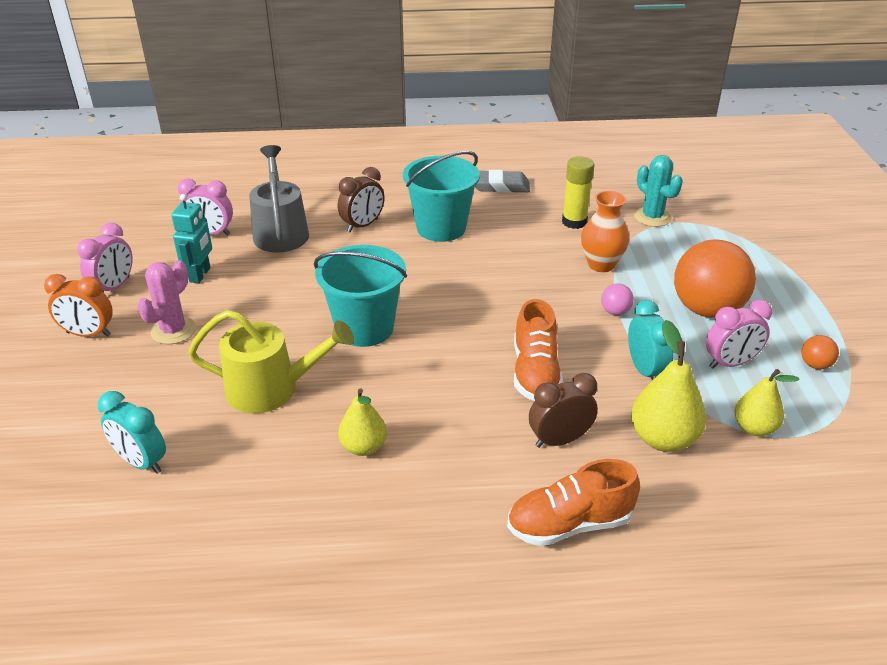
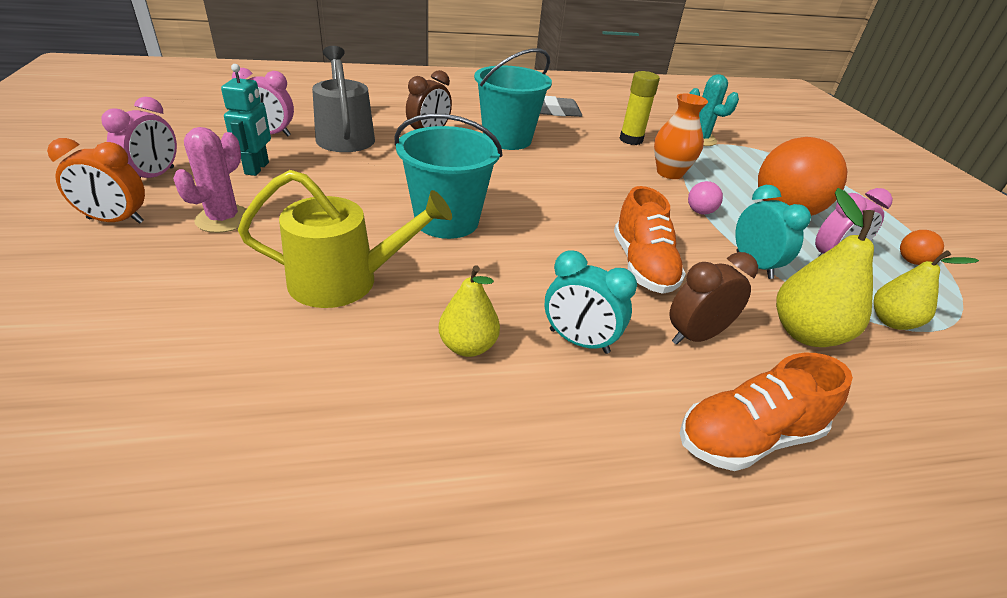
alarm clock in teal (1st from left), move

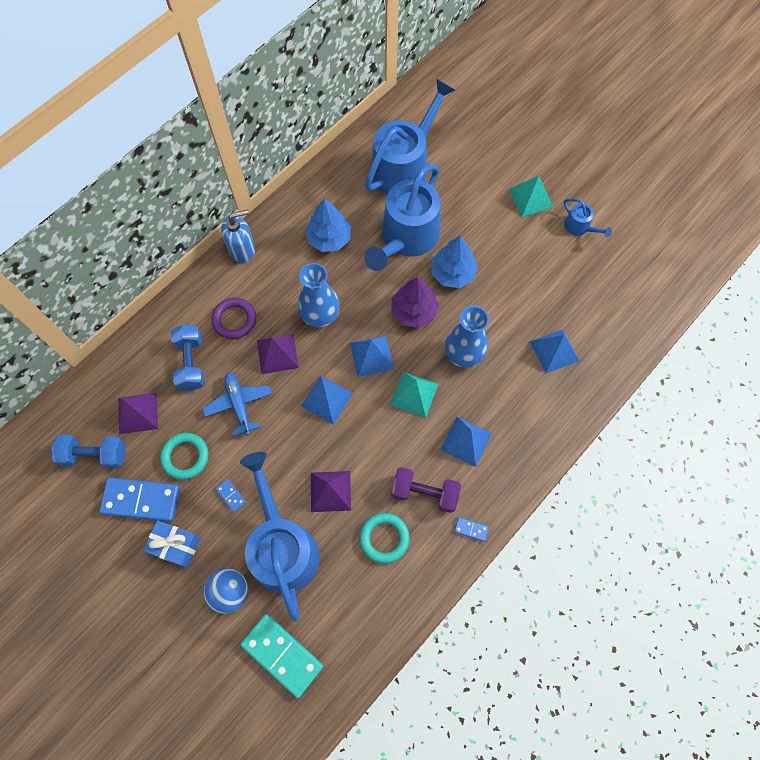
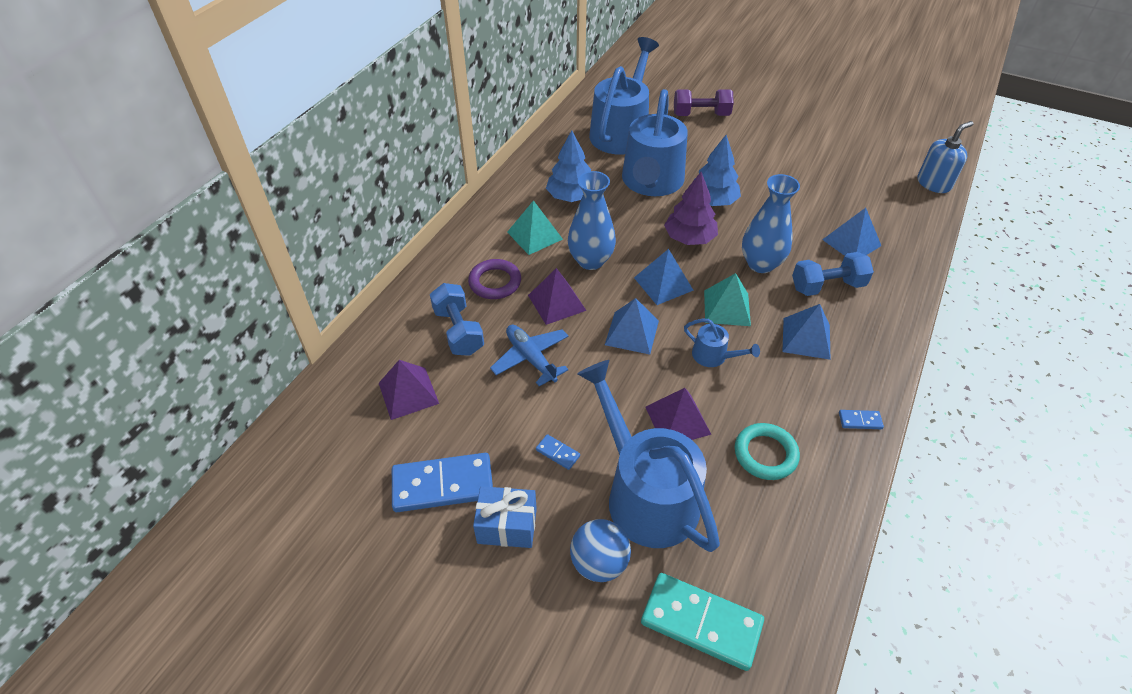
pyramid in teal (2nd from left in the first image) -> pyramid in teal (1st from left), move
watering can in cobalt (4th from left), move
soap dispenser in cobalt, move
ring in teal (1st from left) -> none
dumbbell in cobalt (1st from left in the first image) -> dumbbell in cobalt (2nd from left), move
dumbbell in violet, move

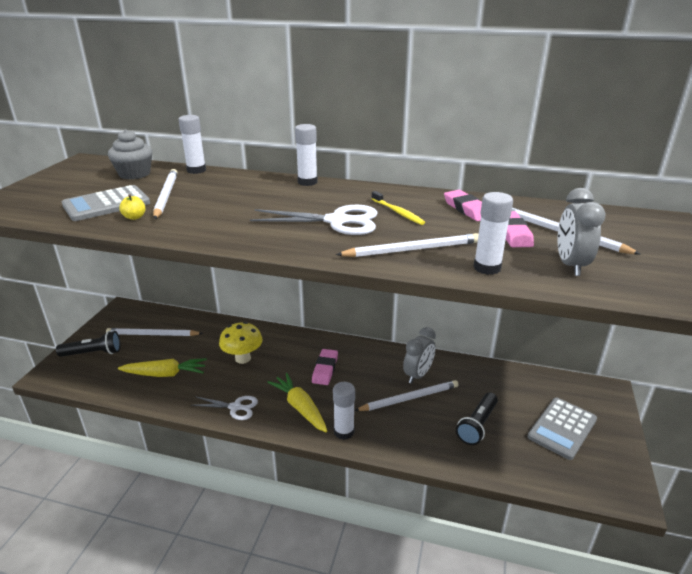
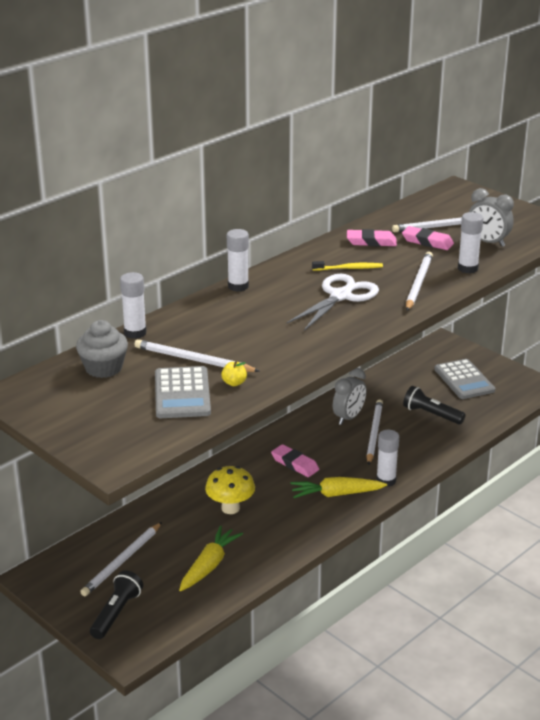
alarm clock in ash-grey (1st from left), 60 degrees clockwise
torch in black (2nd from left), 150 degrees clockwise
pair of scissors in snow-white (1st from left) -> none

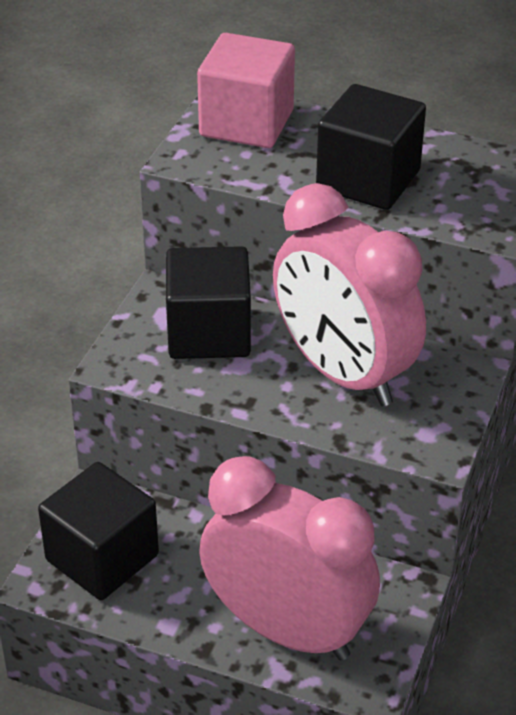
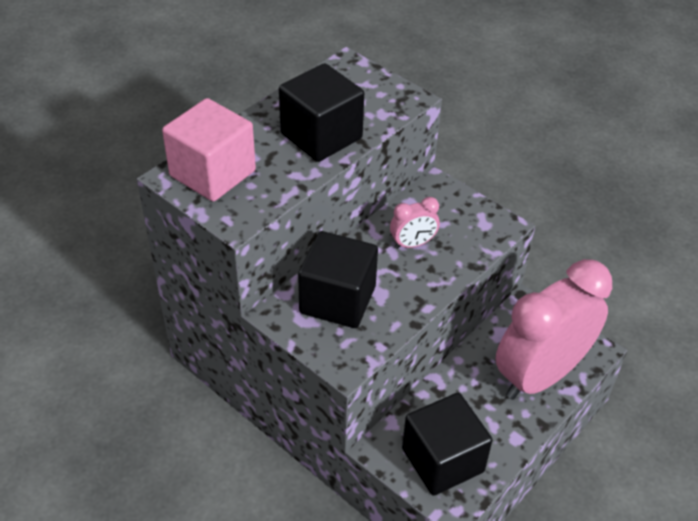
alarm clock in pink (2nd from left in the first image) -> alarm clock in pink (1st from left), x0.41

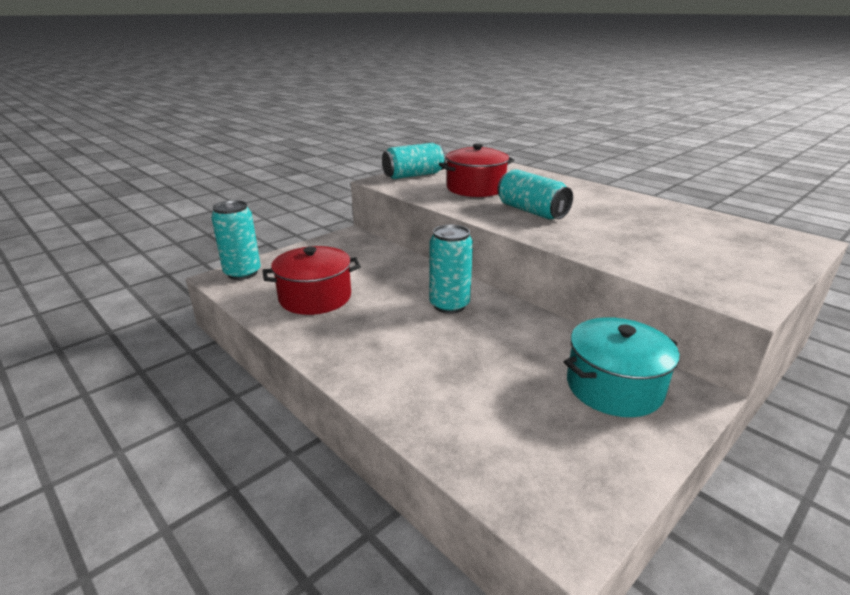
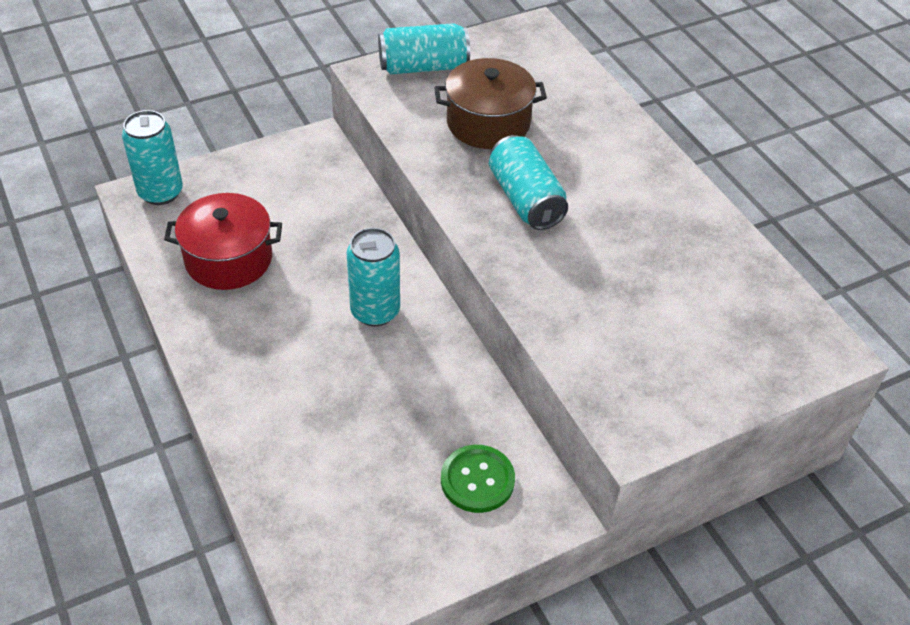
stockpot in red (2nd from left) -> stockpot in brown
stockpot in teal -> button in emerald

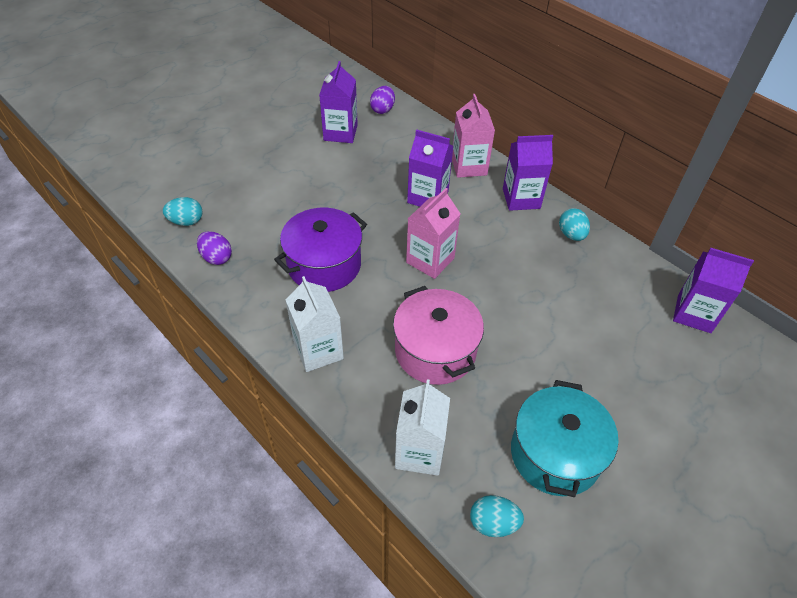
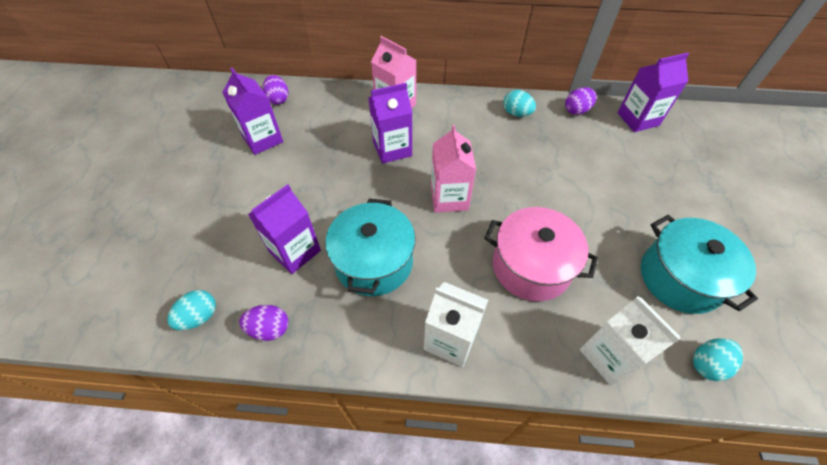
juice carton in violet (3rd from left in the first image) -> juice carton in violet (2nd from left), move
stockpot in violet -> stockpot in teal (1st from left)
none -> egg shape in violet (3rd from left)

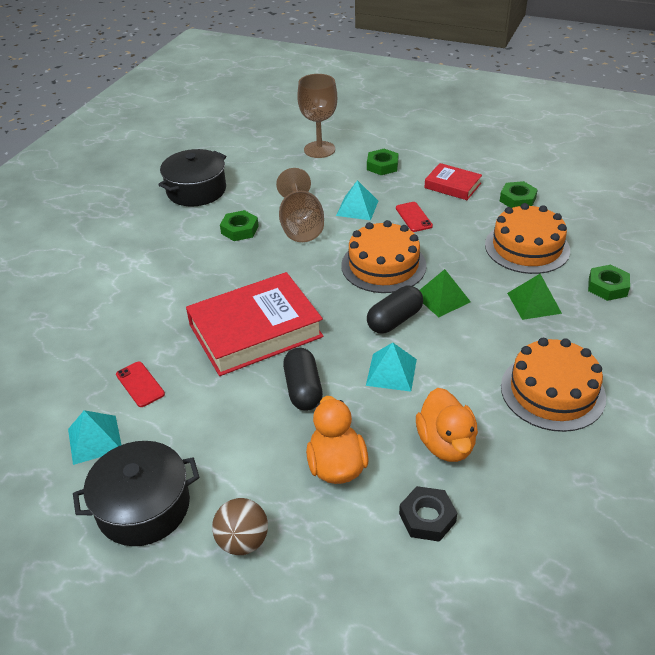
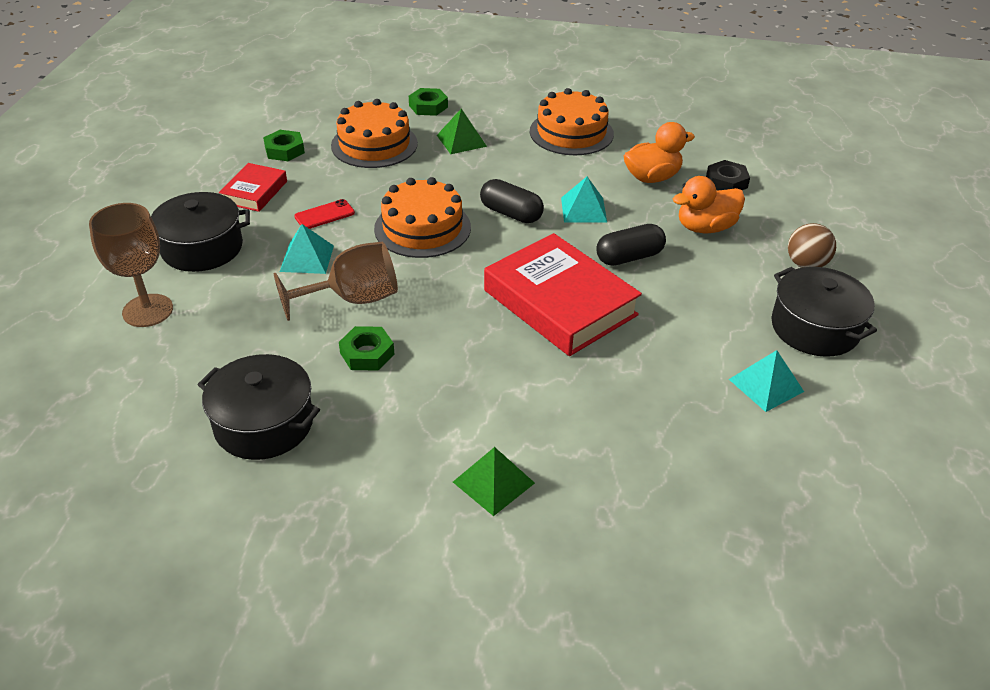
hex nut in emerald (2nd from left) -> stockpot in black (1st from left)
pyramid in emerald (1st from left in the first image) -> pyramid in emerald (2nd from left), move
smartphone in red (1st from left) -> none

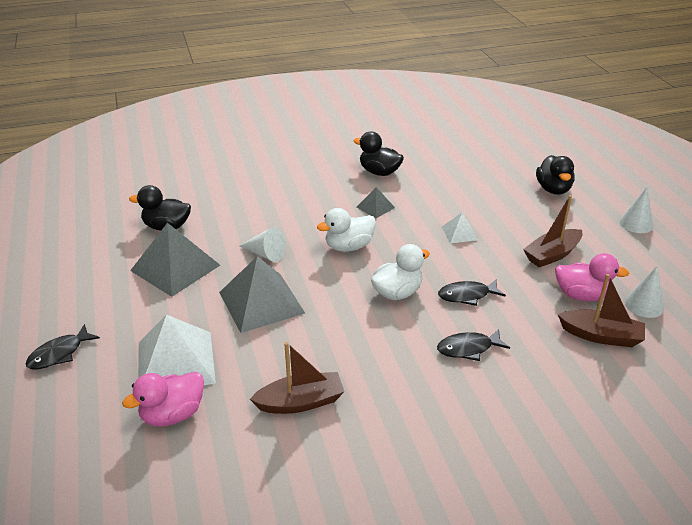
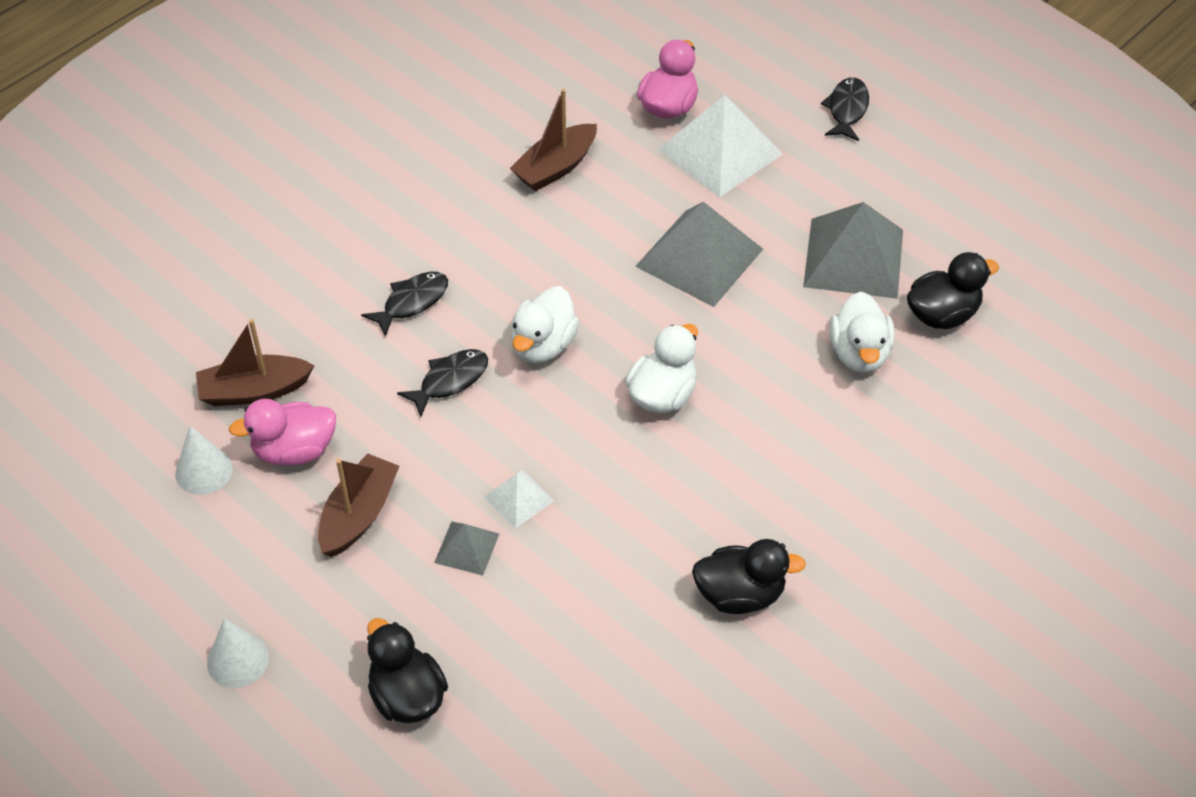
pyramid in ash-grey (3rd from left in the first image) -> pyramid in ash-grey (1st from left), move
solid cone in snow-white (1st from left) -> none
none -> duck in snow-white (3rd from left)

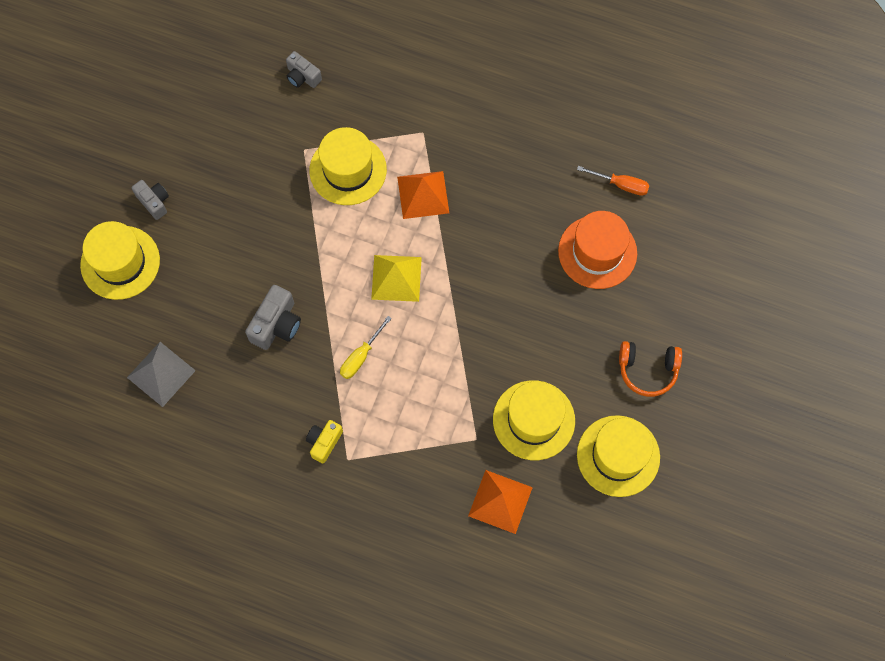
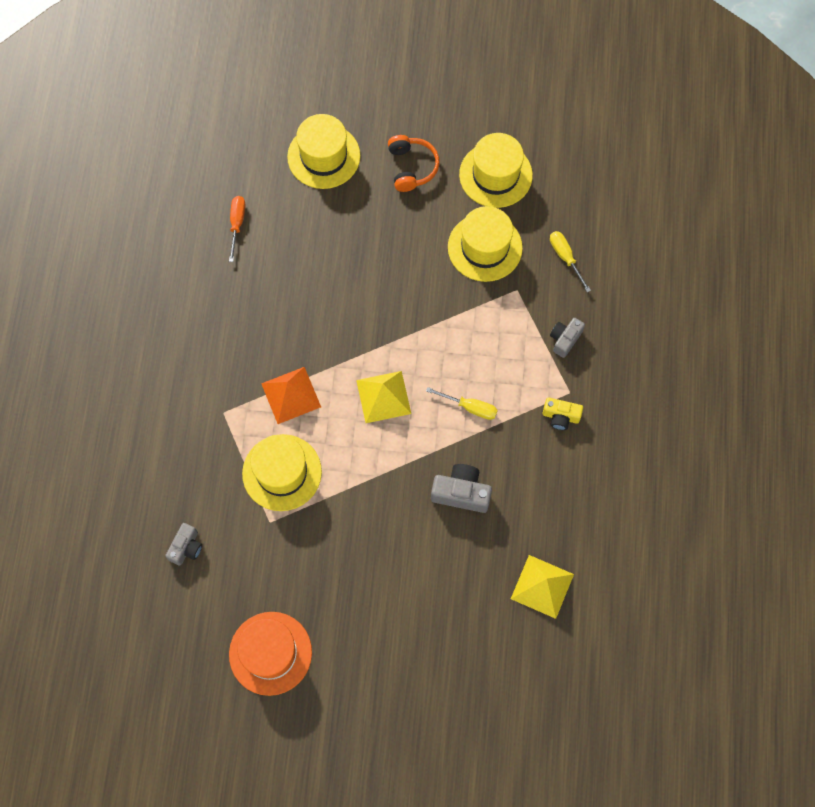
photo camera in ash-grey (1st from left in the first image) -> photo camera in ash-grey (3rd from left), move
hat in orange, move
hat in yellow (1st from left in the first image) -> hat in yellow (2nd from left), move
pyramid in ash-grey -> pyramid in yellow (2nd from left)
pyramid in orange (2nd from left) -> hand screwdriver in yellow (2nd from left)

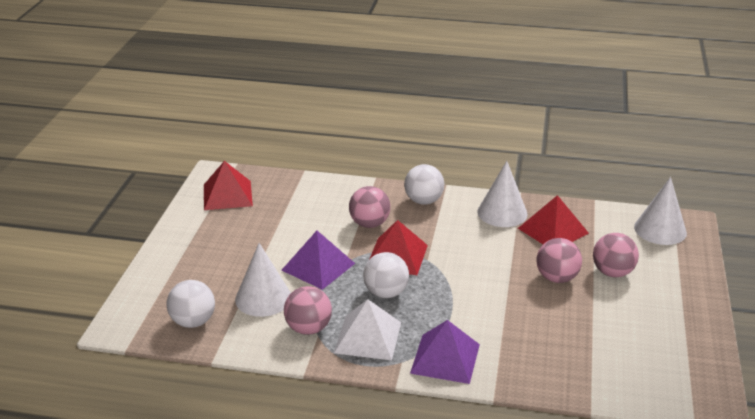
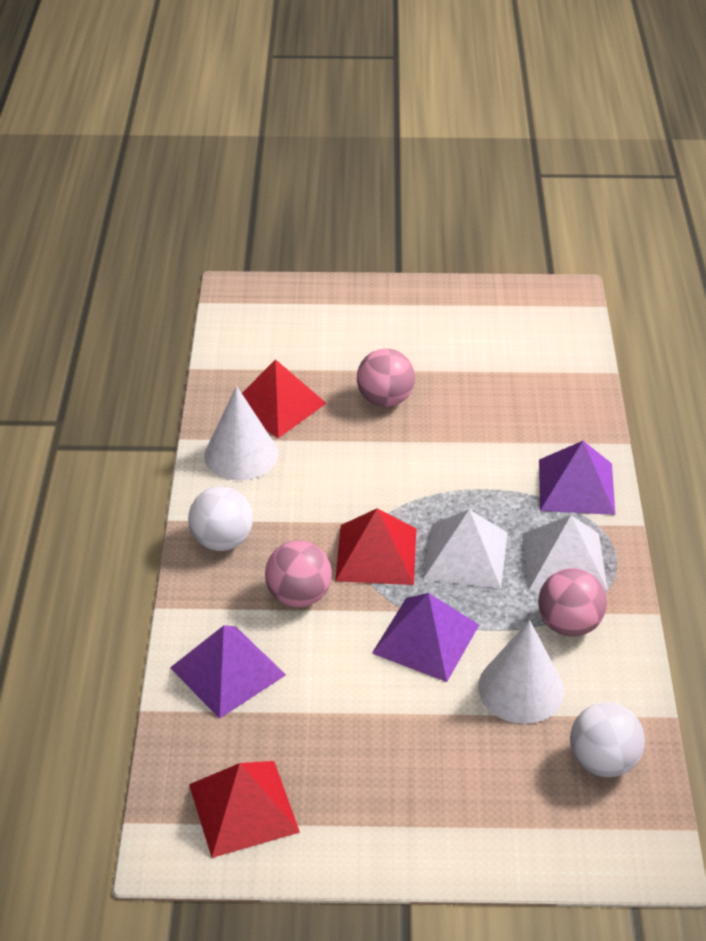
solid cone in snow-white (3rd from left) -> none
sphere in pink (4th from left) -> none
sphere in snow-white (2nd from left) -> pyramid in snow-white (1st from left)
none -> pyramid in violet (1st from left)

